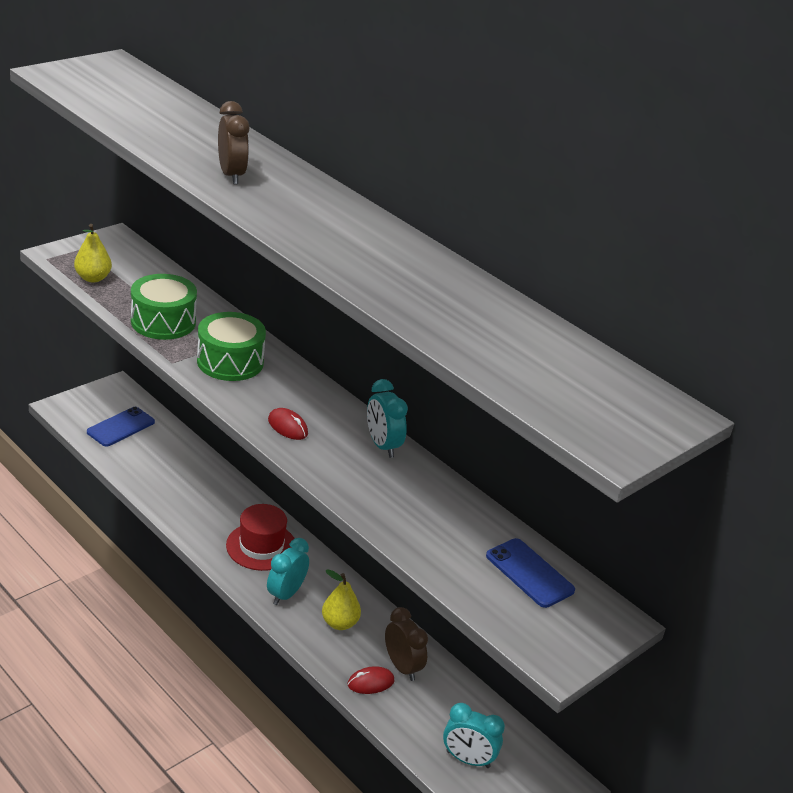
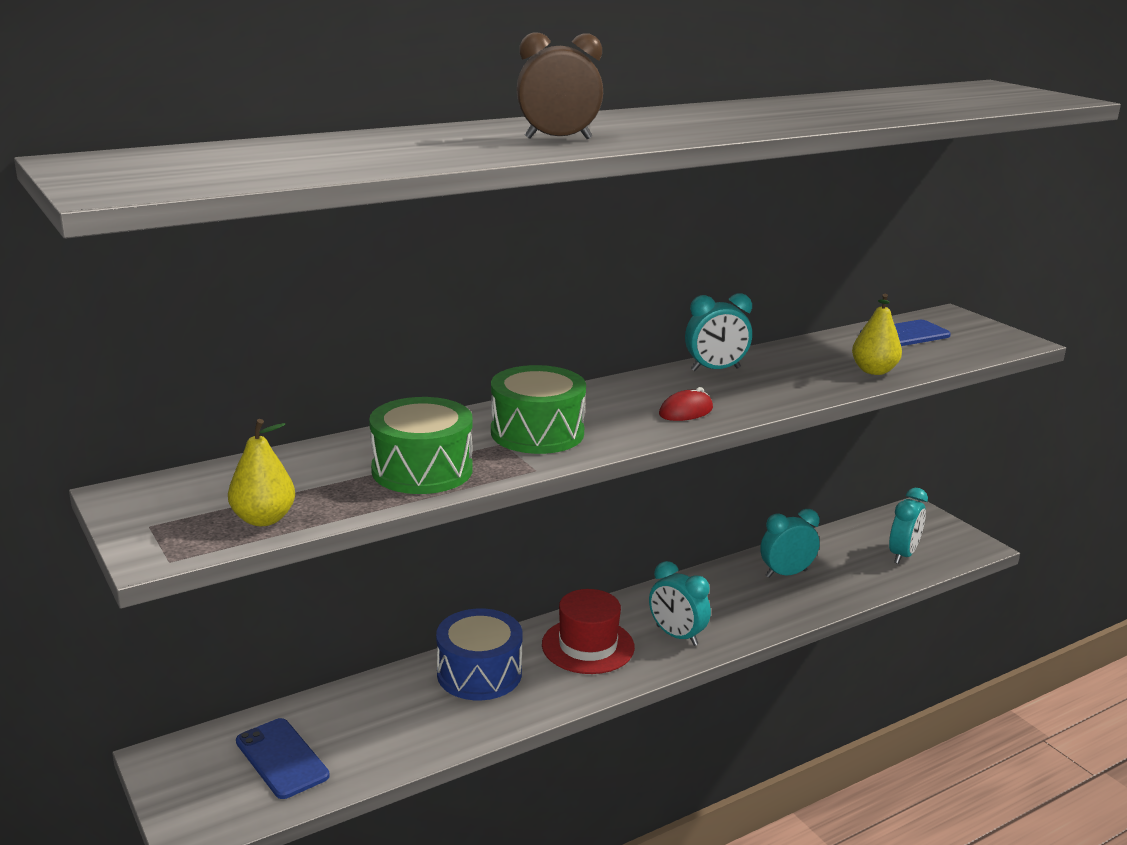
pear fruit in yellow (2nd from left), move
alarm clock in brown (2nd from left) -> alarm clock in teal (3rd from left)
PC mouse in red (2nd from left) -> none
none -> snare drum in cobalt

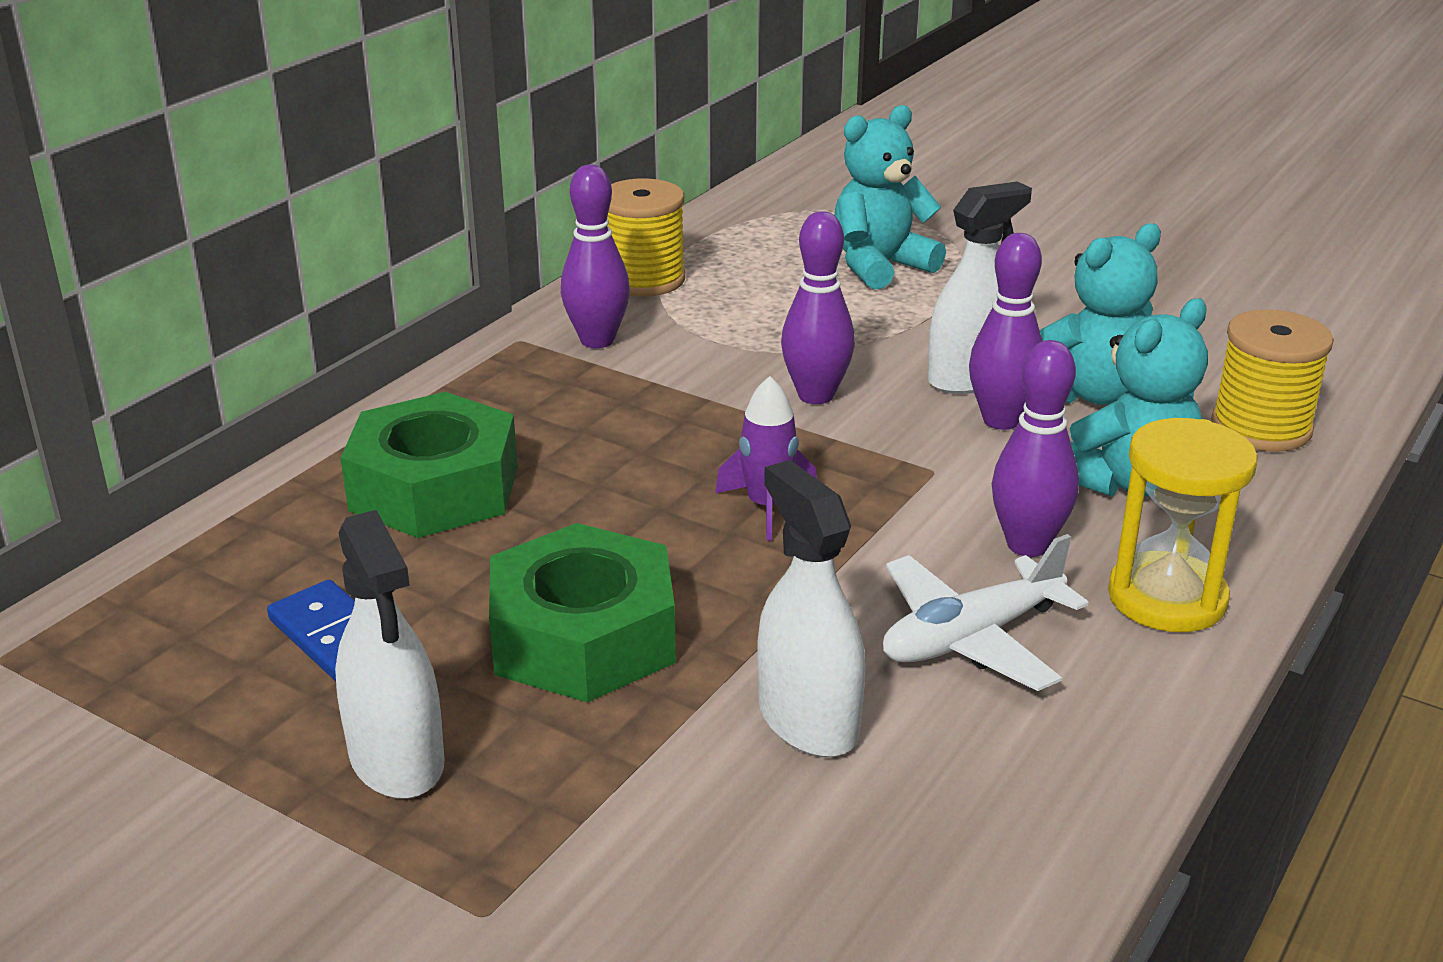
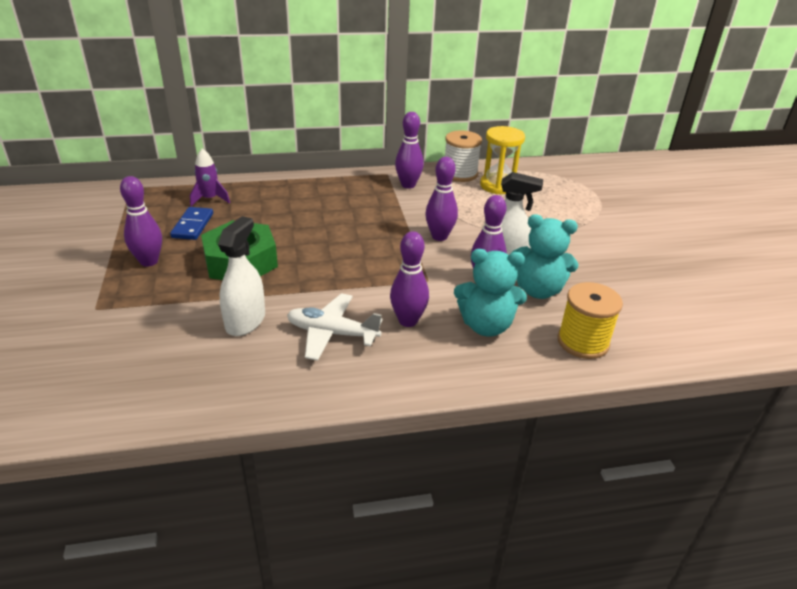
teddy bear in teal (1st from left) -> none
spool in yellow (1st from left) -> spool in snow-white
spaceship in violet, move
hex nut in emerald (1st from left) -> none
sand timer in yellow, move
spray bottle in snow-white (1st from left) -> bowling pin in violet (1st from left)

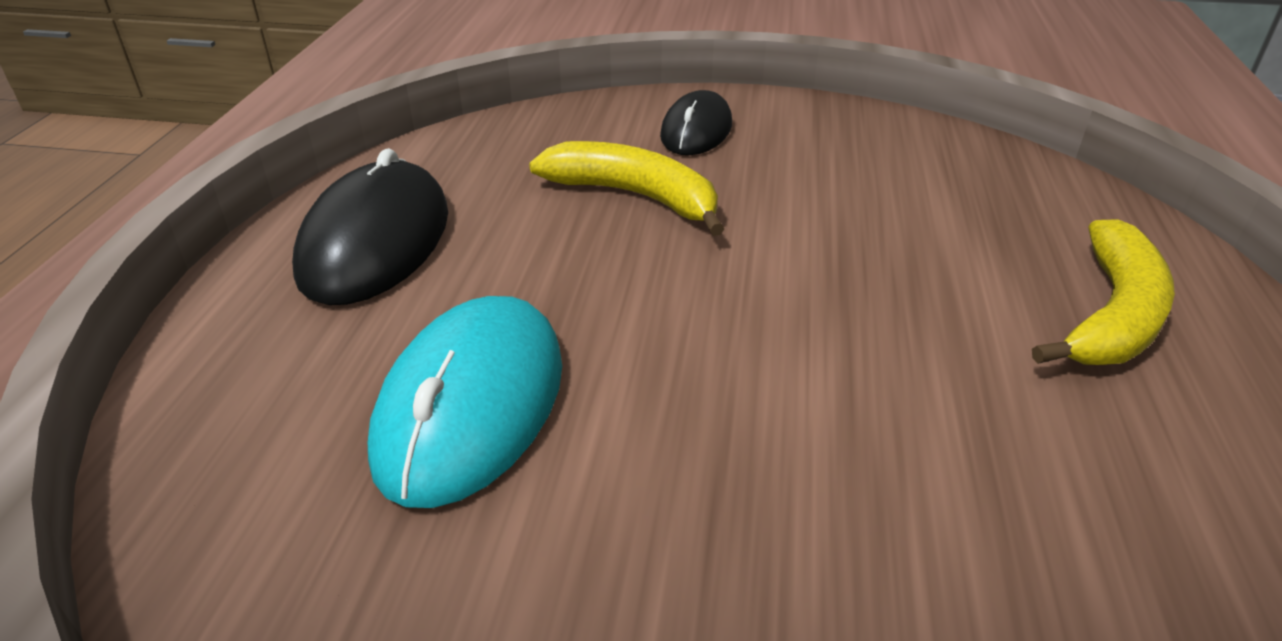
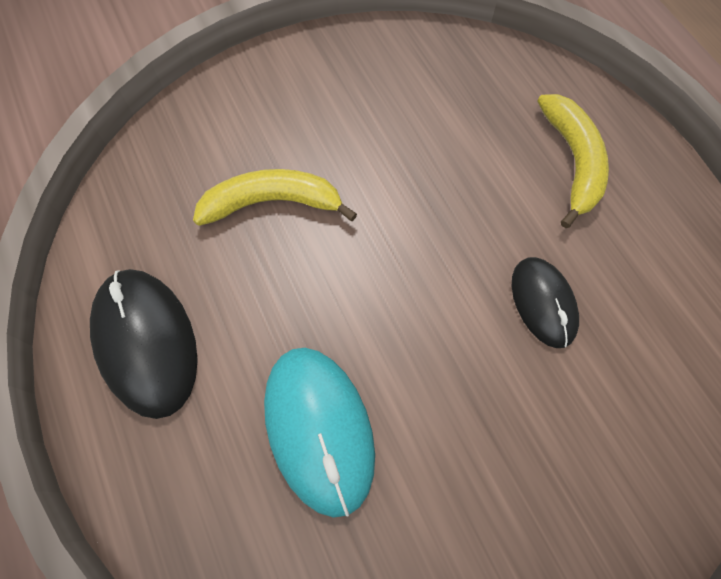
PC mouse in black (2nd from left), move

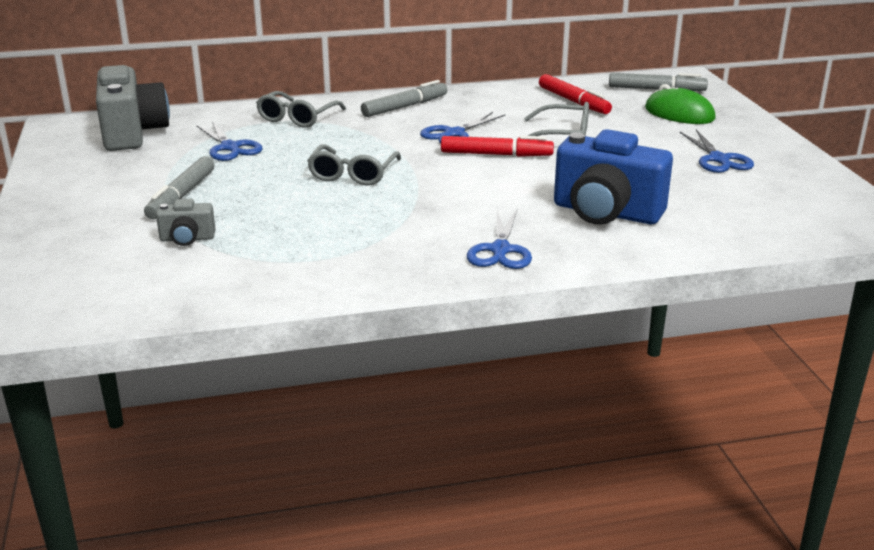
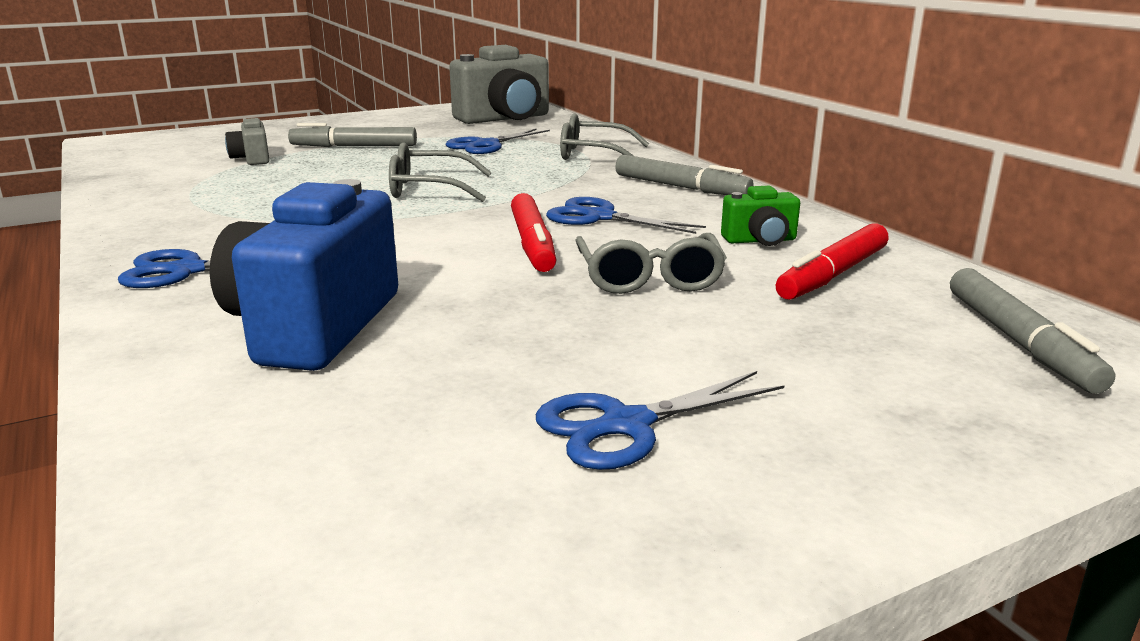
PC mouse in emerald -> none
none -> photo camera in emerald

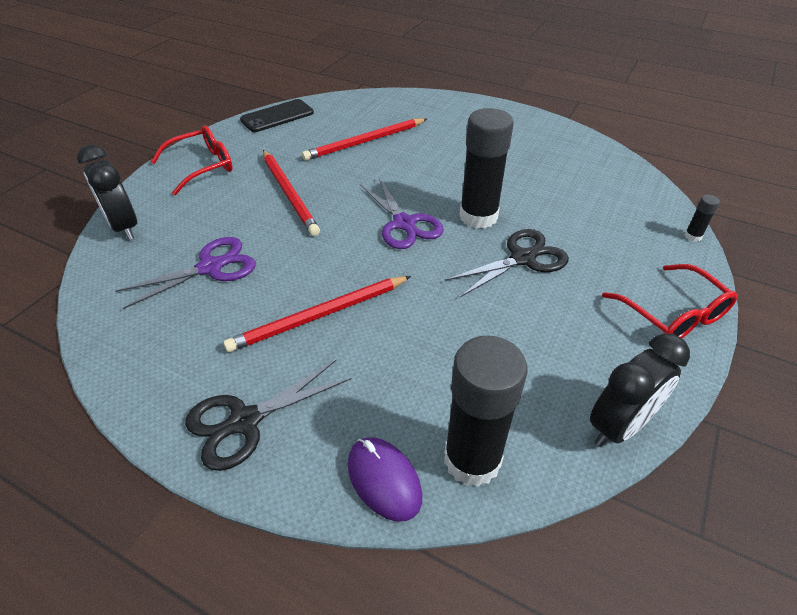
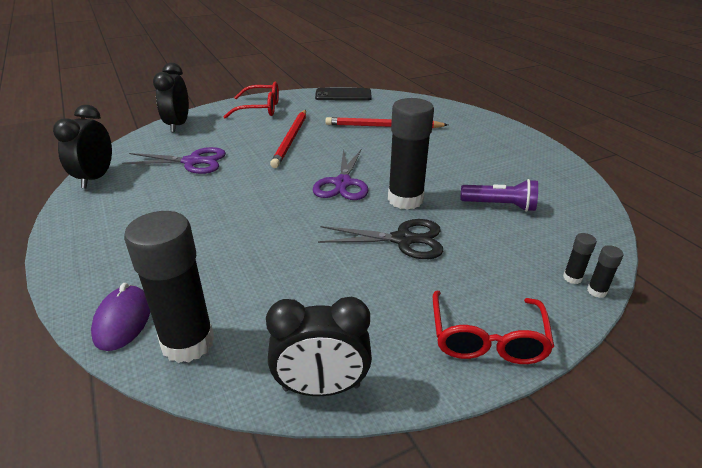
lead pencil in red (2nd from left) -> none
pair of scissors in black (1st from left) -> none
none -> alarm clock in black (1st from left)
none -> torch in violet
none -> glue stick in black (3rd from left)

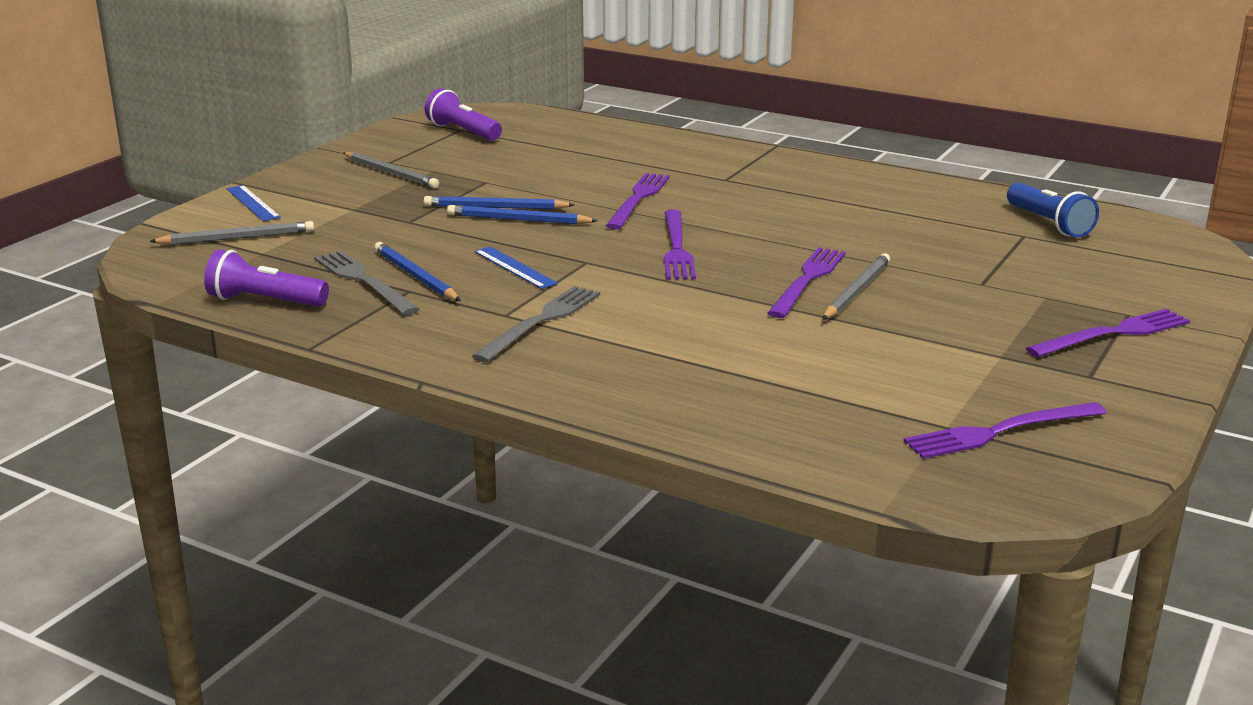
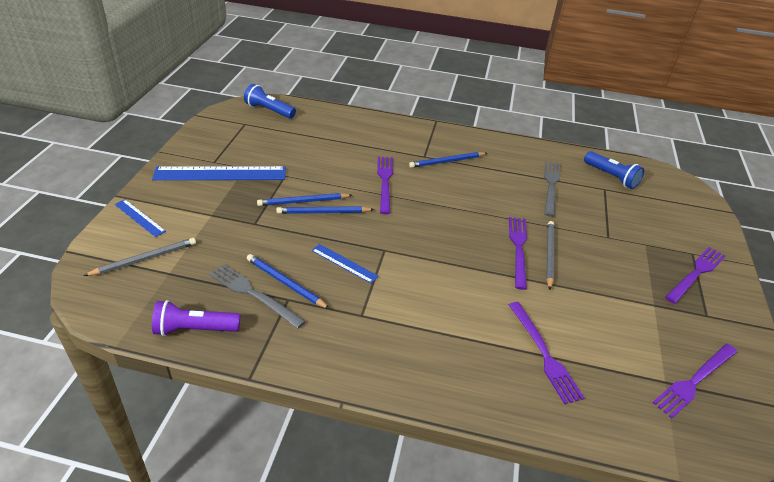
torch in violet (2nd from left) -> none
lead pencil in ash-grey (2nd from left) -> straightedge in cobalt (2nd from left)
fork in violet (2nd from left in the first image) -> fork in violet (3rd from left), move
fork in ash-grey (2nd from left), move
none -> torch in cobalt (1st from left)
none -> lead pencil in cobalt (4th from left)

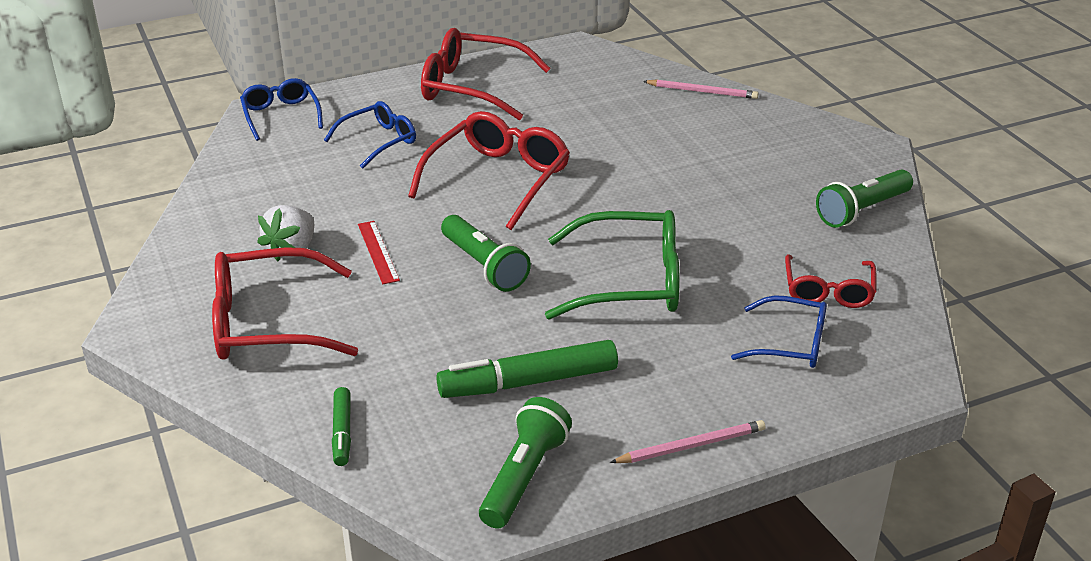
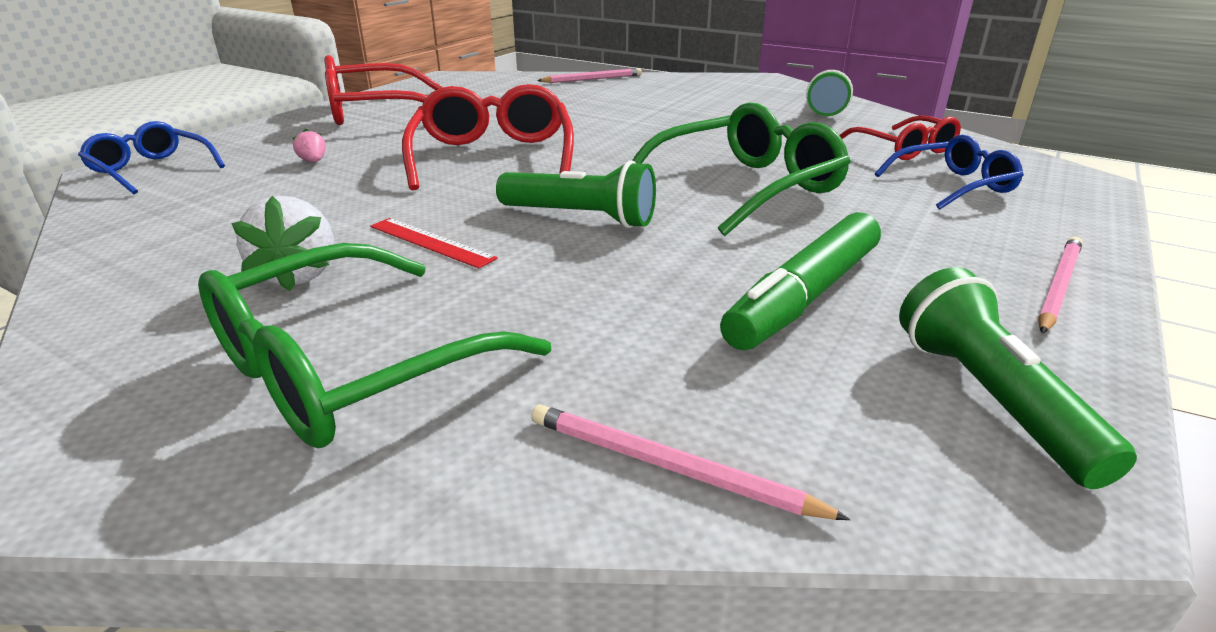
glasses in cobalt (2nd from left) -> strawberry in pink
glasses in red (1st from left) -> glasses in emerald (1st from left)
marker pen in emerald (1st from left) -> lead pencil in pink (2nd from left)

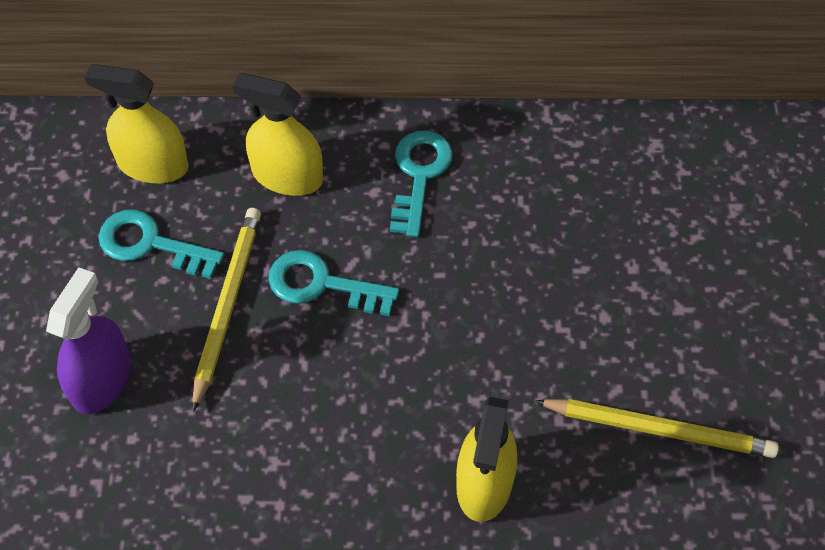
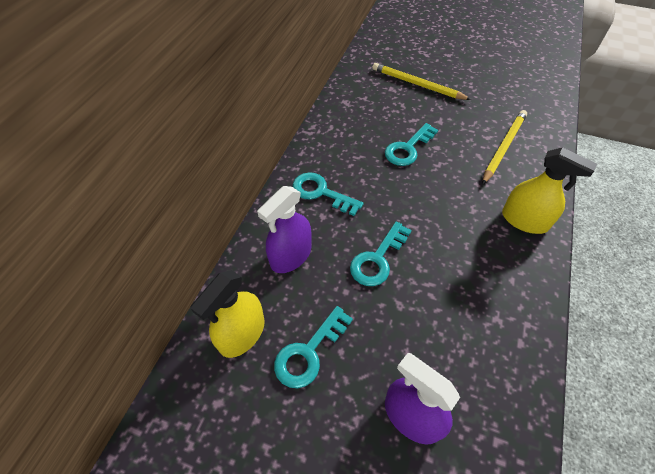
spray bottle in yellow (2nd from left) -> spray bottle in violet (1st from left)
lead pencil in yellow (1st from left), move
none -> latchkey in teal (4th from left)

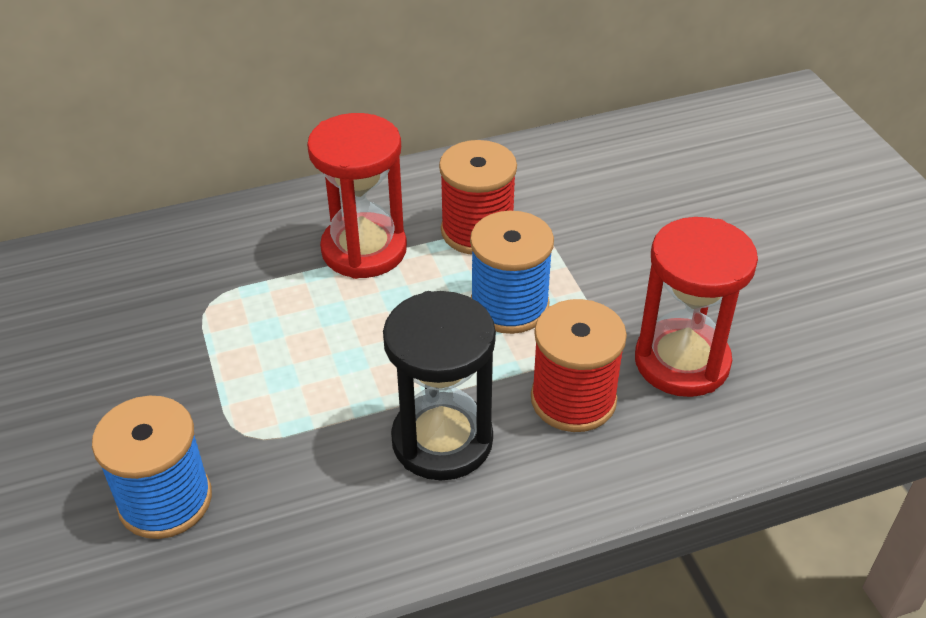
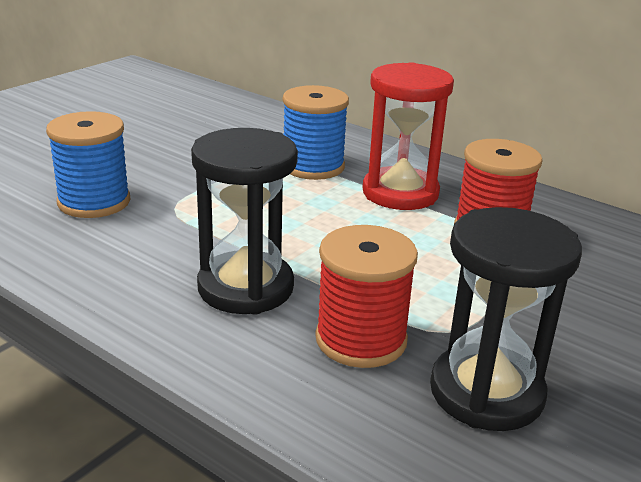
spool in cobalt (2nd from left), move
sand timer in red (2nd from left) -> sand timer in black (2nd from left)

